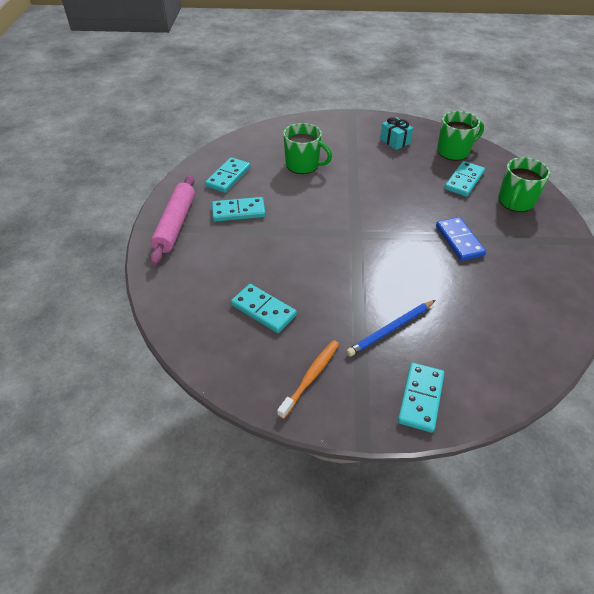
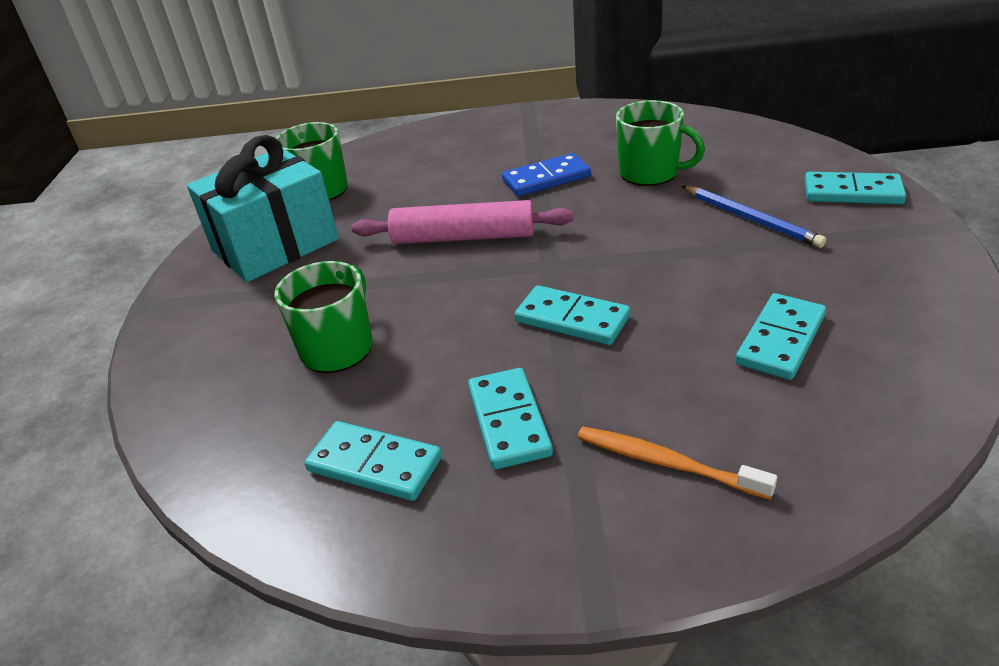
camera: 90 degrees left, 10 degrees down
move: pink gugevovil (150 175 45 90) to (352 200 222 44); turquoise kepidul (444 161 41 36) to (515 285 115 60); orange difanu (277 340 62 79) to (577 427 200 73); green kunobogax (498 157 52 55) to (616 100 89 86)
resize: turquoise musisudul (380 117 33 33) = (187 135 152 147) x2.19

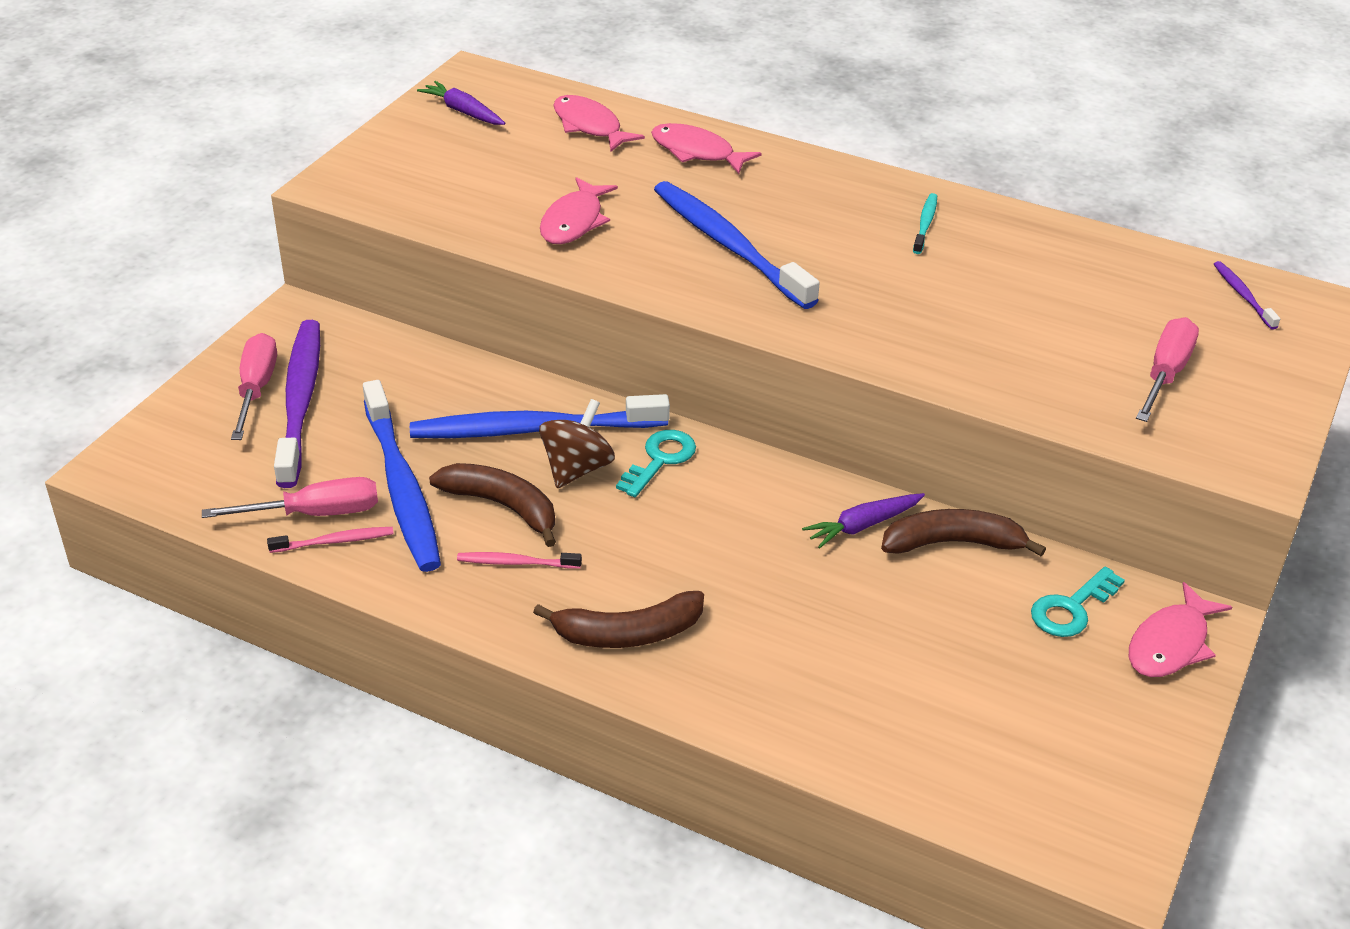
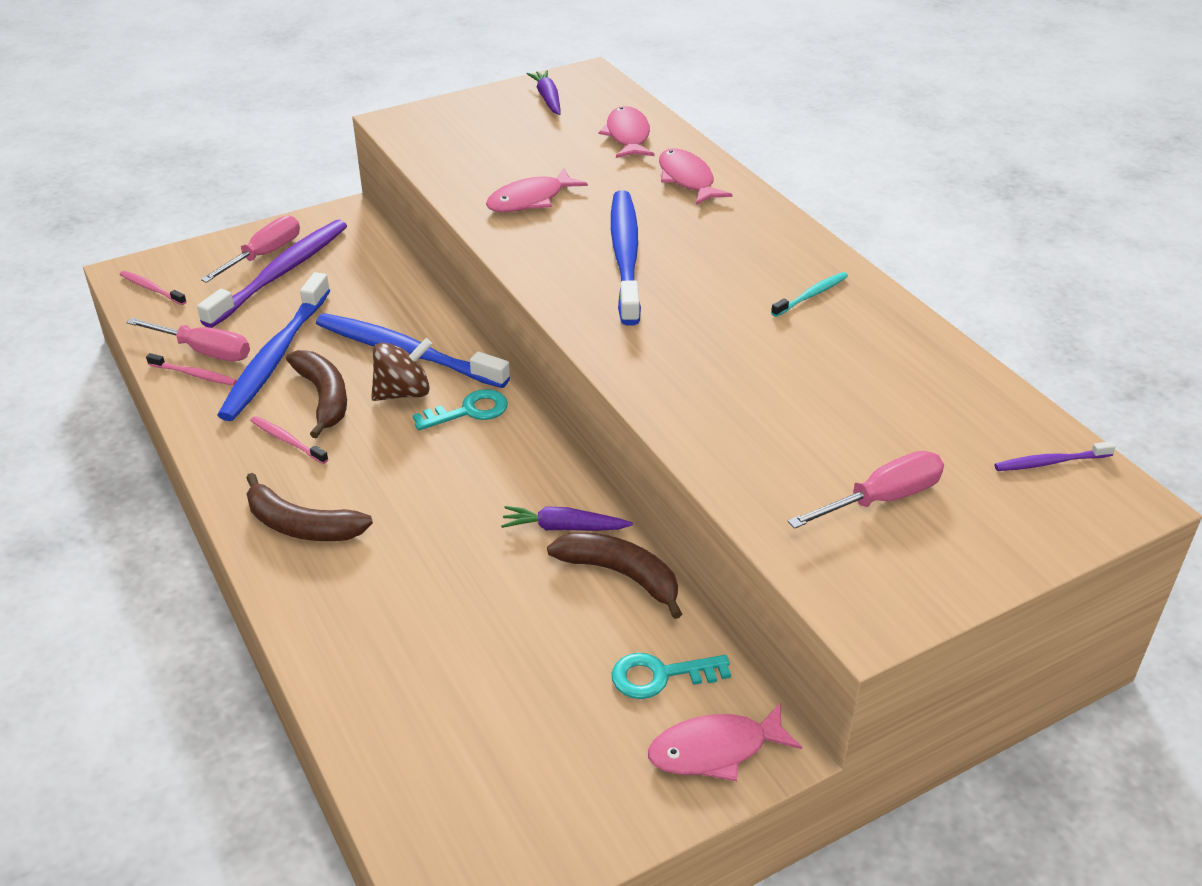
camera: 35 degrees right, 0 degrees up
insert: pink difanu (120 271 67 34)
rotate: purple difanu (1214 261 66 69) = (994 441 122 30) 120 degrees counterclockwise

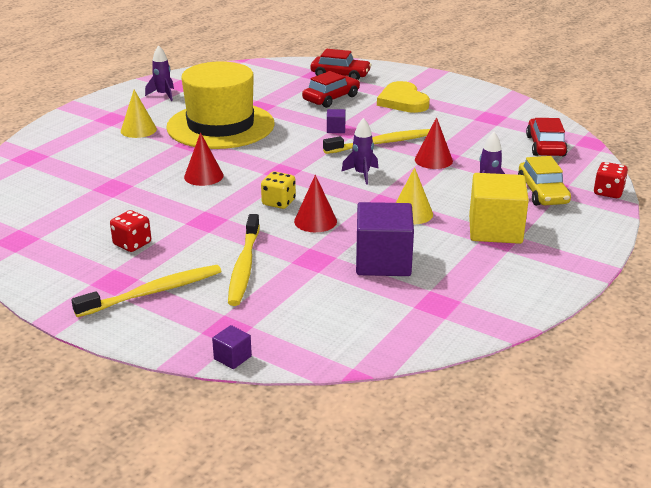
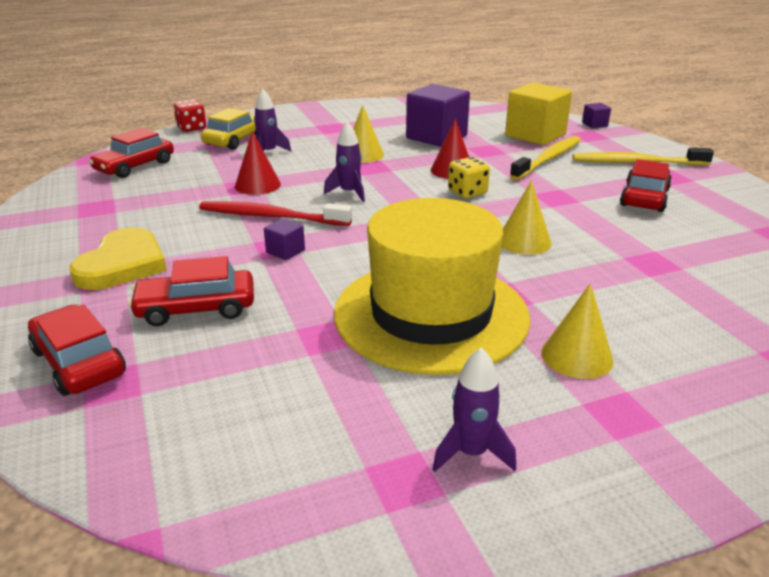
camera: 145 degrees left, 0 degrees up
move: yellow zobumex (469 173 60 71) to (505 82 67 63)
replace: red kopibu (110 210 41 42) to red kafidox (620 159 52 53)
recolor: yellow difanu (323 129 107 25) to red difanu (199 201 153 25); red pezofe (184 132 40 54) to yellow pezofe (502 180 50 75)

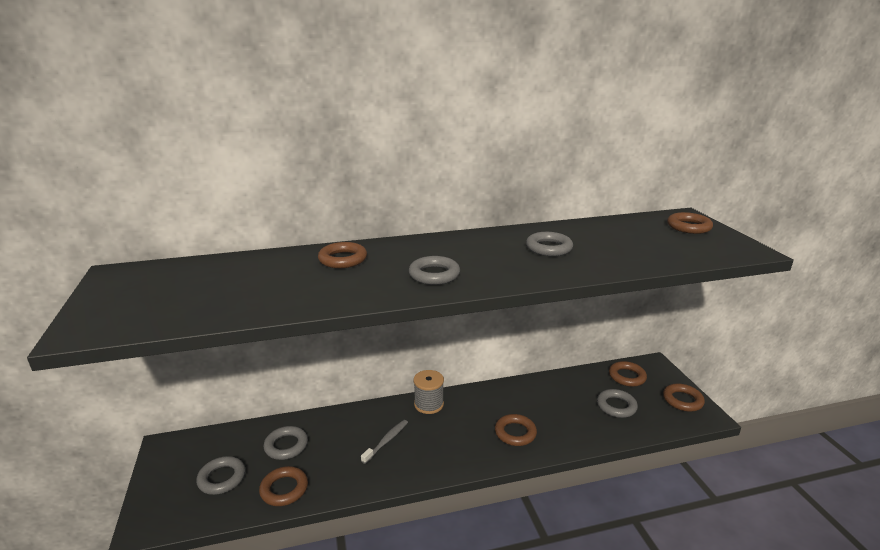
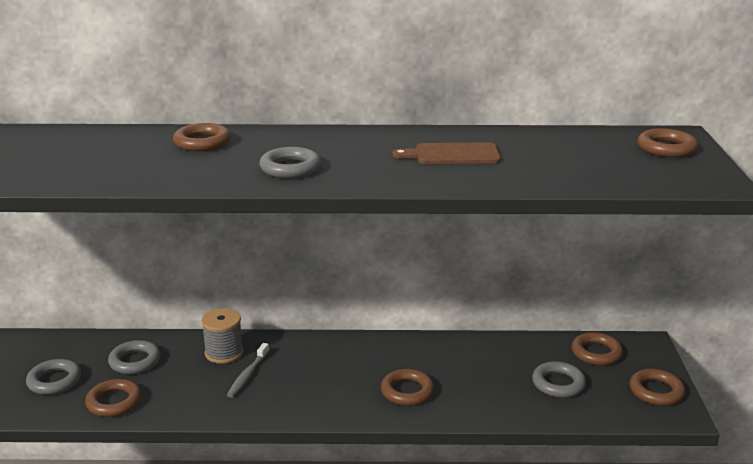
camera: 15 degrees right, 0 degrees up
move: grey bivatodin (414 370 30 44) to (201 308 42 56)
replace: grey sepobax (526 232 47 24) to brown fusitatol (392 142 109 22)
rotate: grey difanu (361 420 47 44) = (227 343 42 55) 150 degrees clockwise

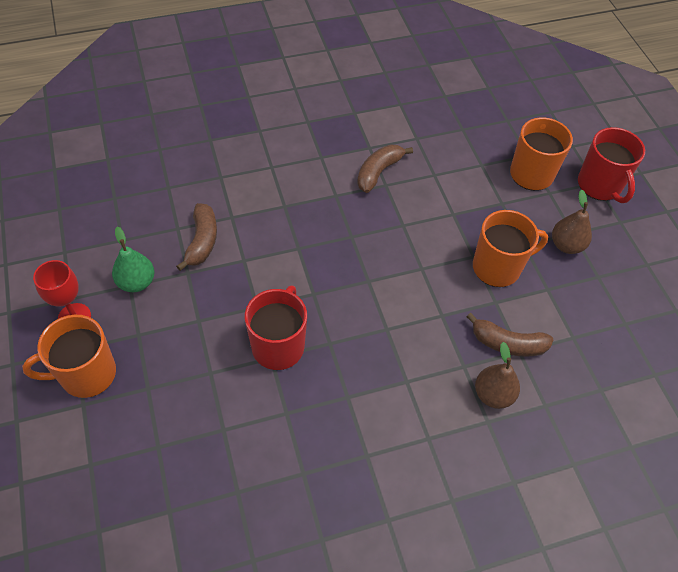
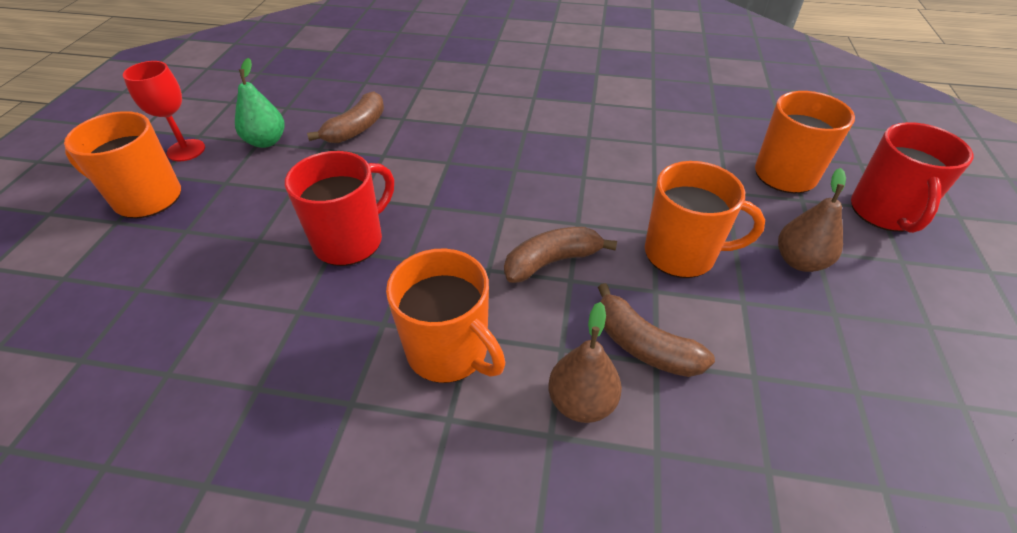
camera: 30 degrees right, 10 degrees down
insert: orange kunobogax (386 249 119 134)
move: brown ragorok (357 145 56 48) to (504 227 113 56)

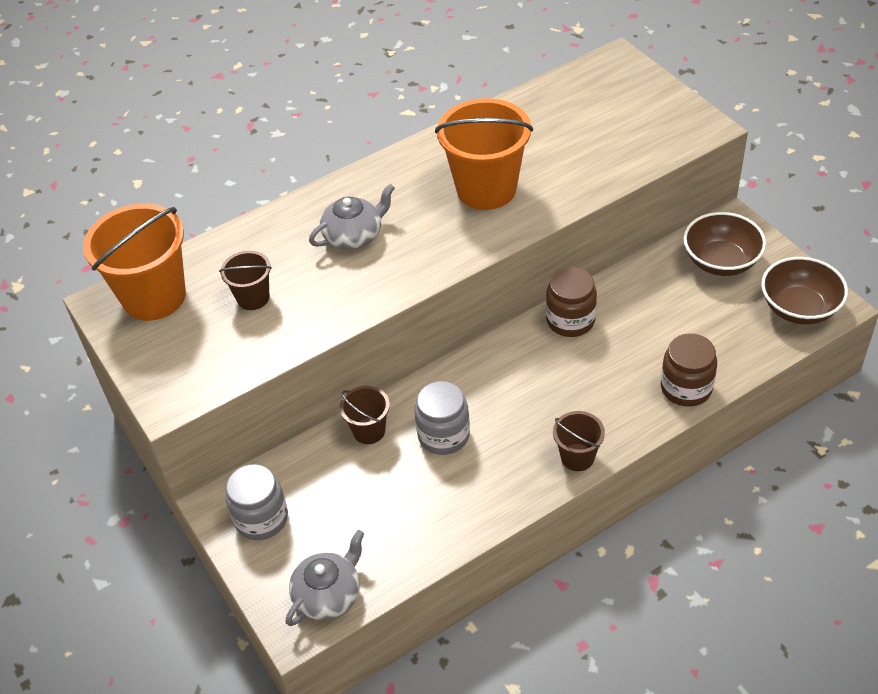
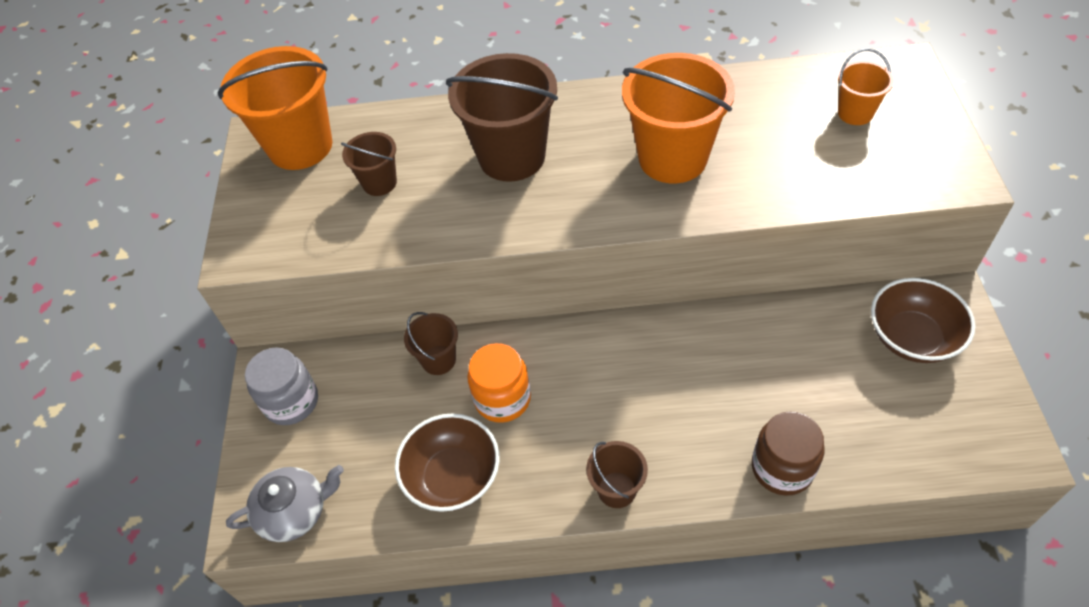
camera: 30 degrees right, 5 degrees up
delete: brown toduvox (546 267 51 70)
insert: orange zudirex (838 48 56 77)
move: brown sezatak (761 257 87 68) to (395 413 105 99)
replace: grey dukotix (309 184 86 66) to brown zudirex (446 53 112 129)
recolor: grey toduvox (415 381 55 74) to orange toduvox (467 343 64 80)

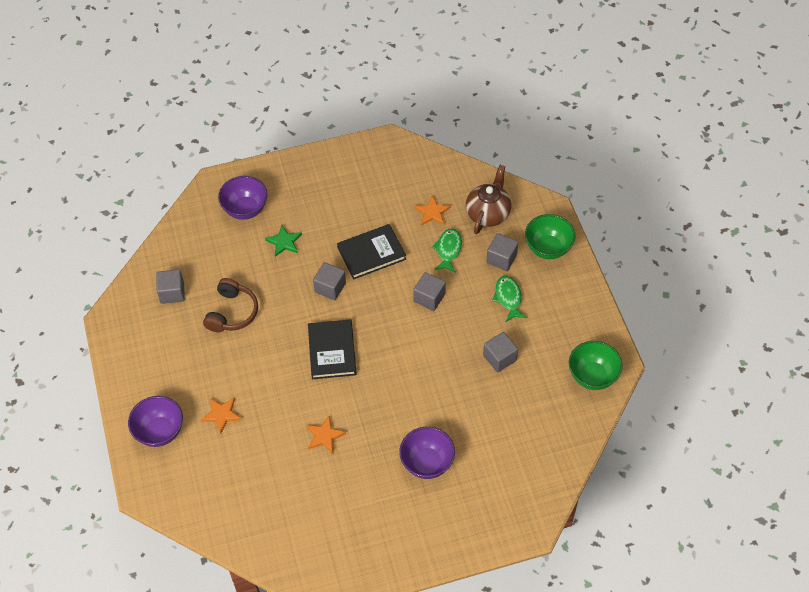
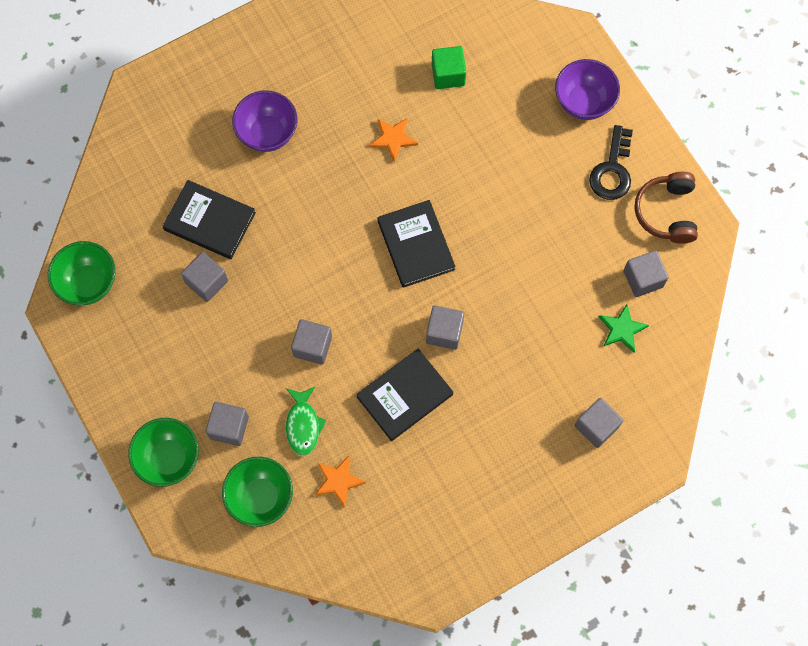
camera: 165 degrees right, 15 degrees up
delete: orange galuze (201 397 41 36); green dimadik (493 276 34 46)
insert: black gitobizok (163 180 93 79); green zobumex (432 46 34 43); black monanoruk (589 125 44 75)
move: green galuze (265 225 37 32) to (599 304 50 48); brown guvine (203 278 55 54) to (634 172 64 72)
replace: brown dukotix (466 165 45 69) to green sezatak (222 457 71 70); purple sezatak (218 176 50 44) to grey zobumex (575 398 48 50)

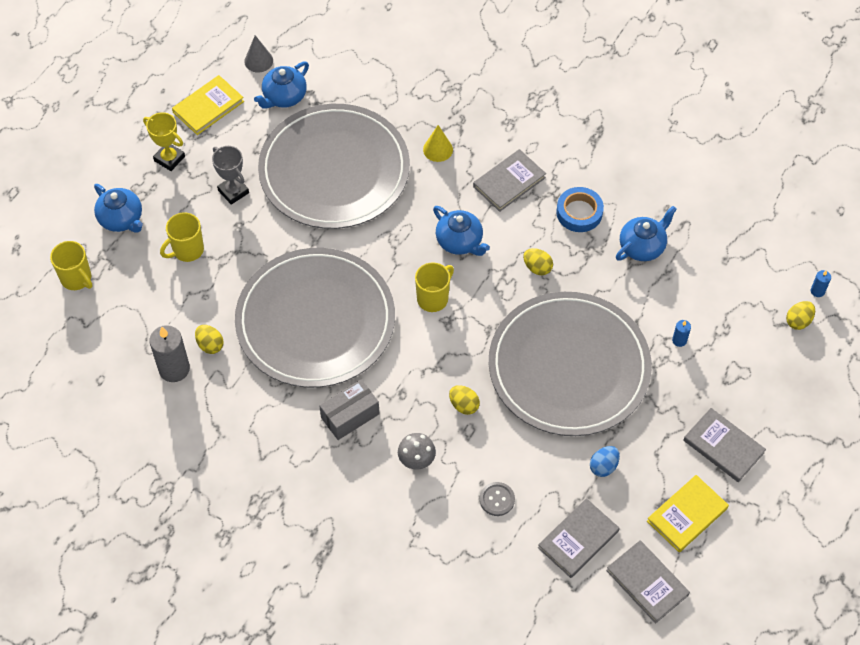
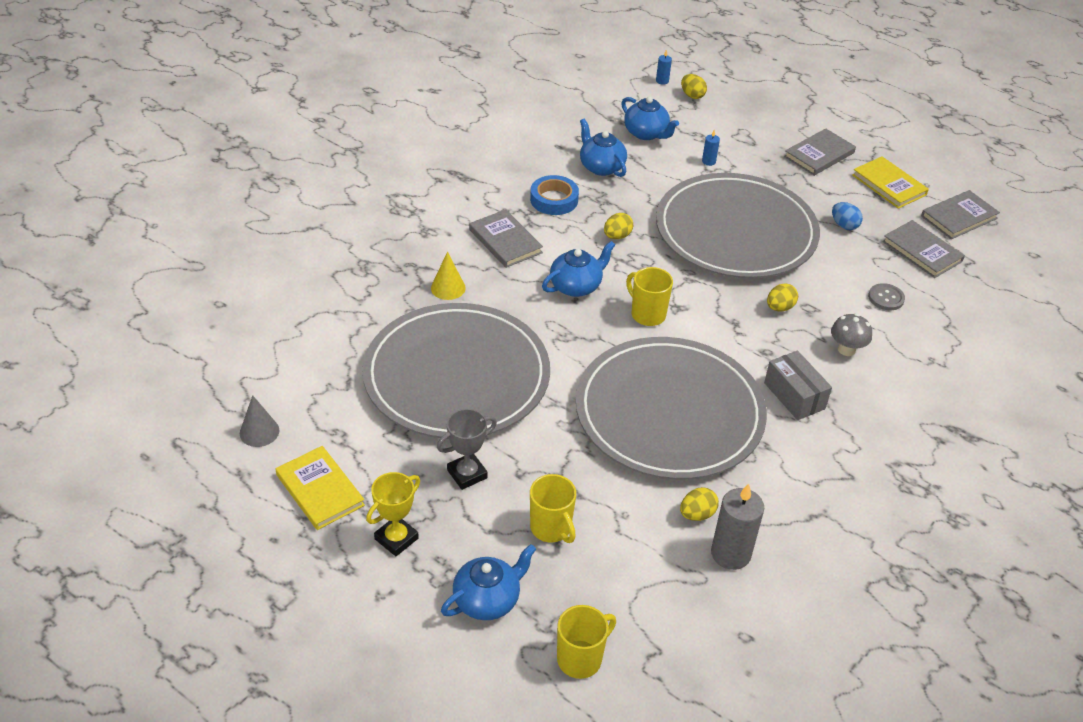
camera: 85 degrees left, 15 degrees down
move: blue dukotix (254 62 55 47) to (621 97 58 43)

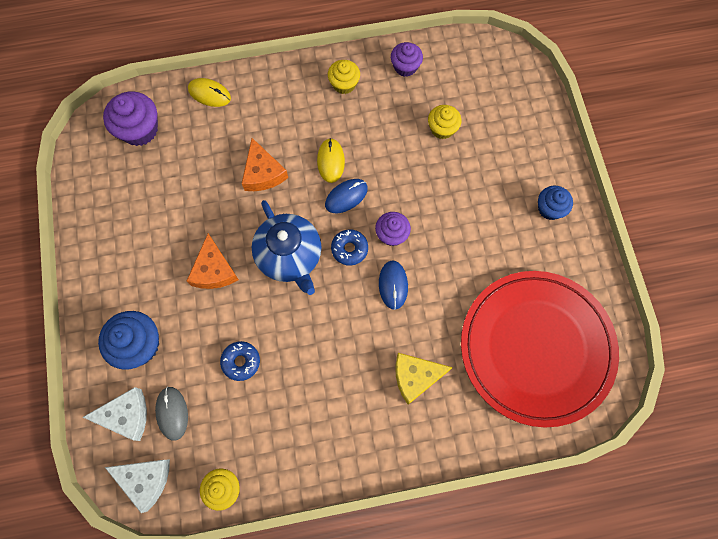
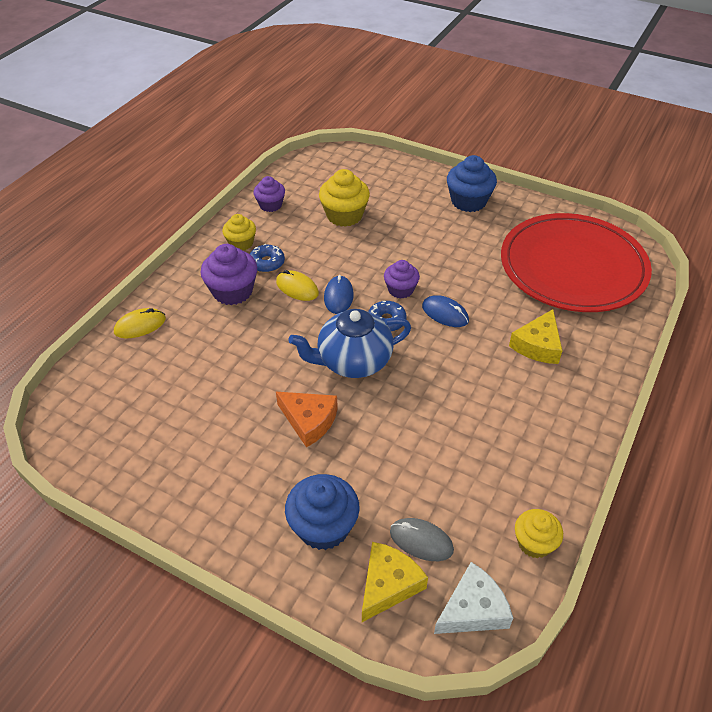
camera: 50 degrees left, 25 degrees down
delete: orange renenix (242 138 46 53)
move: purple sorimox (103 91 55 55) to (200 244 57 61); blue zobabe (220 341 40 40) to (250 244 35 28)
recolor: white renenix (83 387 64 54) to yellow renenix (362 542 66 80)
rotate: blue dukotix (251 200 71 95) = (288 309 123 69) 150 degrees clockwise
resize: yellow sorimox (428 105 33 34) = (319 169 51 58) x1.56; blue sorimox (538 186 35 34) = (447 155 50 57) x1.56

